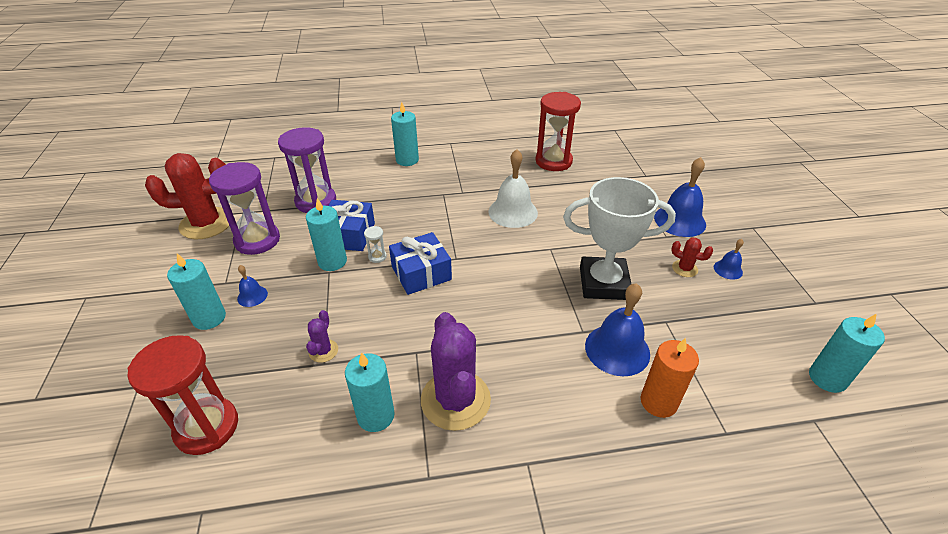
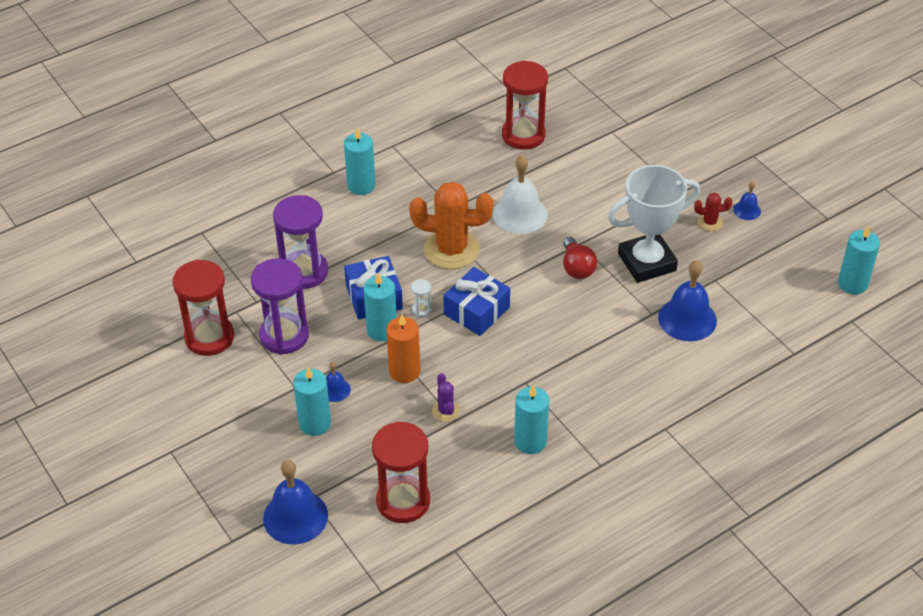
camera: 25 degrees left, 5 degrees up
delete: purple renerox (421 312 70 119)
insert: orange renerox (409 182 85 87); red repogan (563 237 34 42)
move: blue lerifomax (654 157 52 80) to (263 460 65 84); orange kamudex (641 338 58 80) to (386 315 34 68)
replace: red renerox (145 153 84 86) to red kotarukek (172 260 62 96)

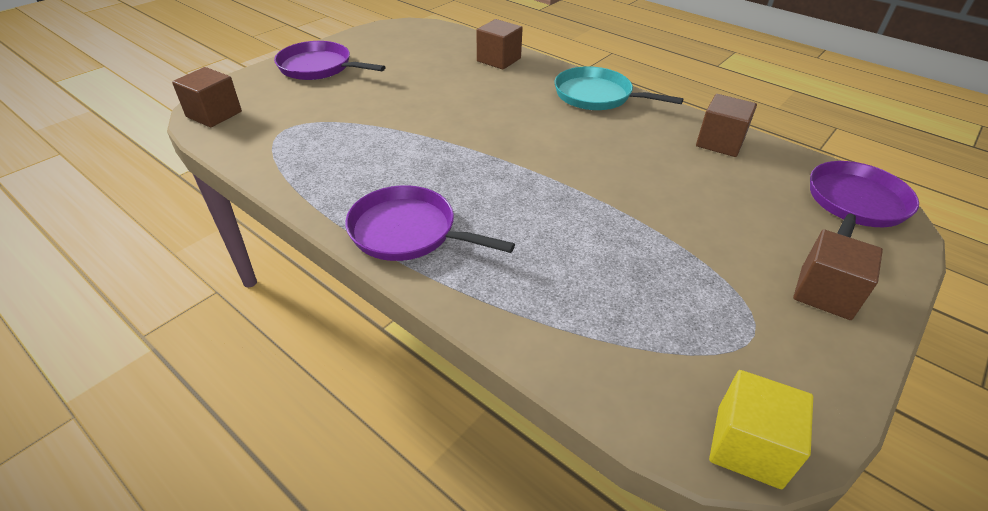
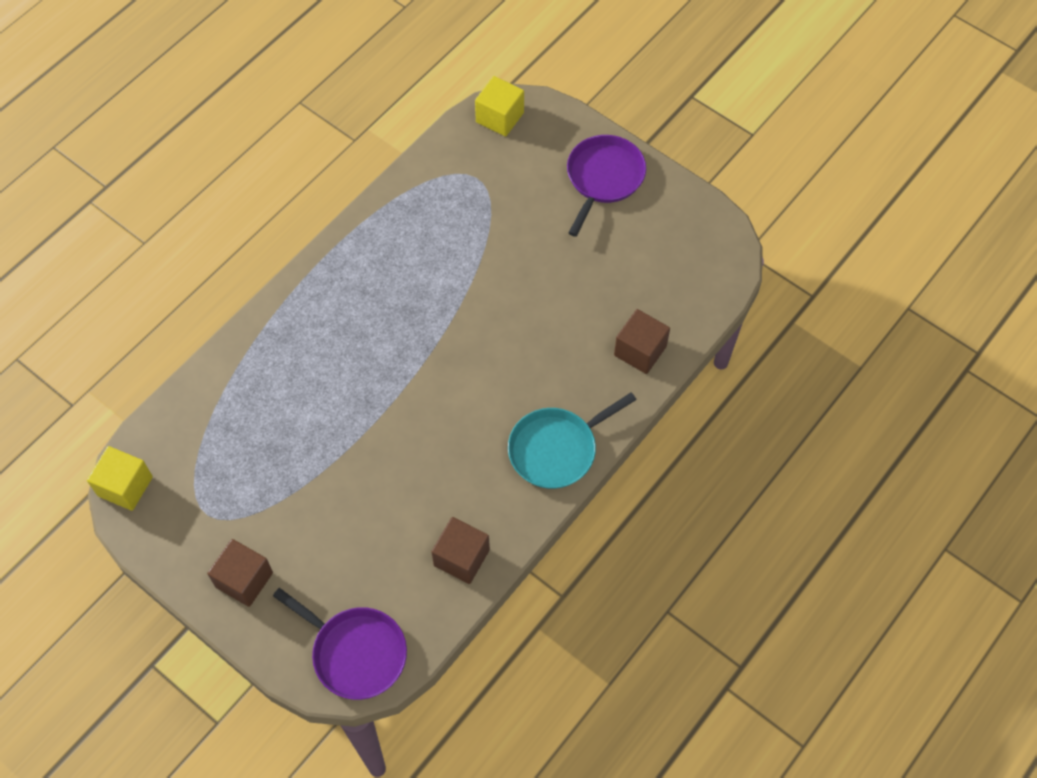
camera: 90 degrees right, 20 degrees up
delete: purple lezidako (345 185 170 76)
recolor: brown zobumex (172 67 70 60) to yellow zobumex (475 76 49 61)
rotate: turquoise lezidako (554 66 130 44) = (508 392 129 97) 150 degrees counterclockwise

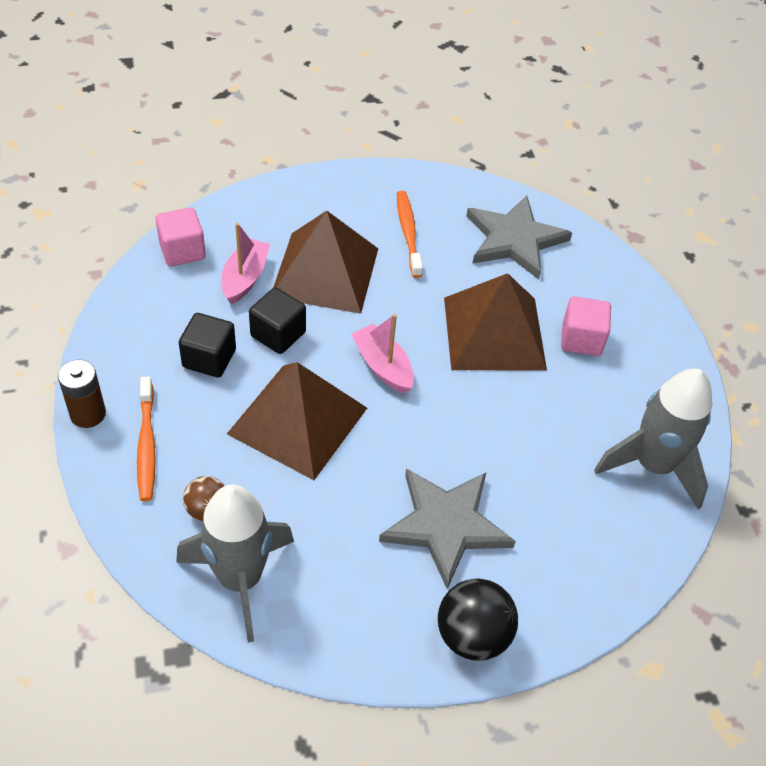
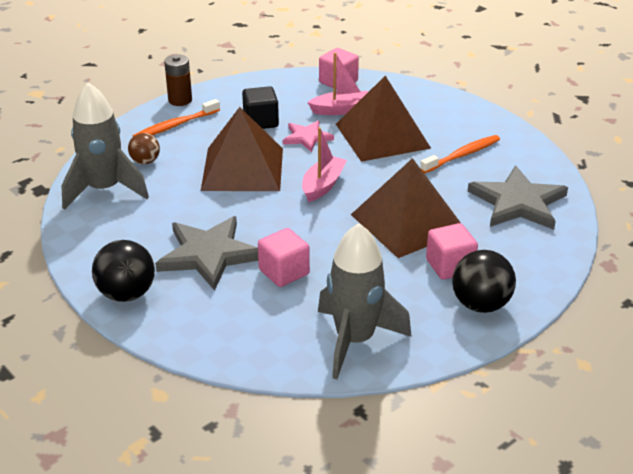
camera: 65 degrees right, 15 degrees down
insert: pink zobumex (258 228 52 59); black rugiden (452 250 64 63)
replace: black zobumex (249 287 57 67) to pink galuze (283 121 51 31)

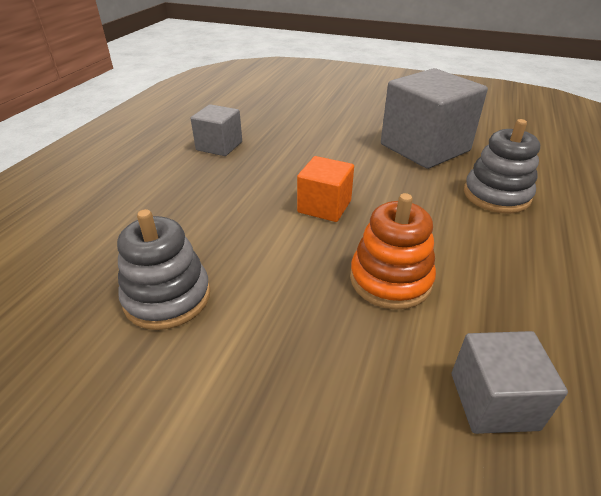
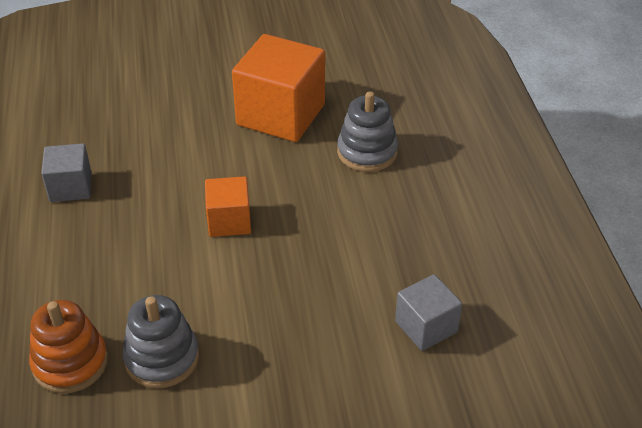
camera: 30 degrees left, 5 degrees up
move: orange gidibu (350 193 86 117) to (29 300 79 94)
recolor: grey zobumex (381 68 107 101) to orange zobumex (232 34 93 108)

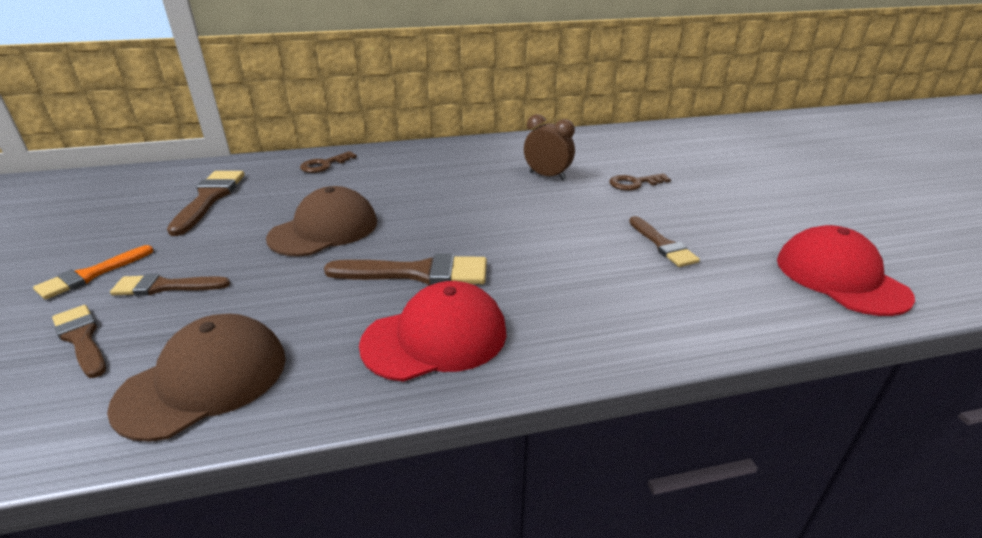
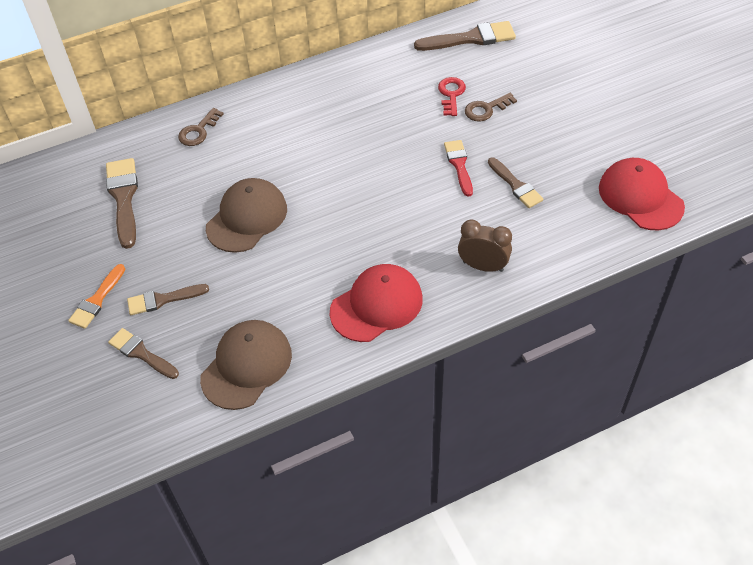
camera: 10 degrees left, 20 degrees up
insert: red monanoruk (438 77 28 39); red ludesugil (444 140 29 57)
move: brown ludesugil (324 254 163 31) to (414 21 102 30); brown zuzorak (524 114 51 66) to (458 220 54 52)

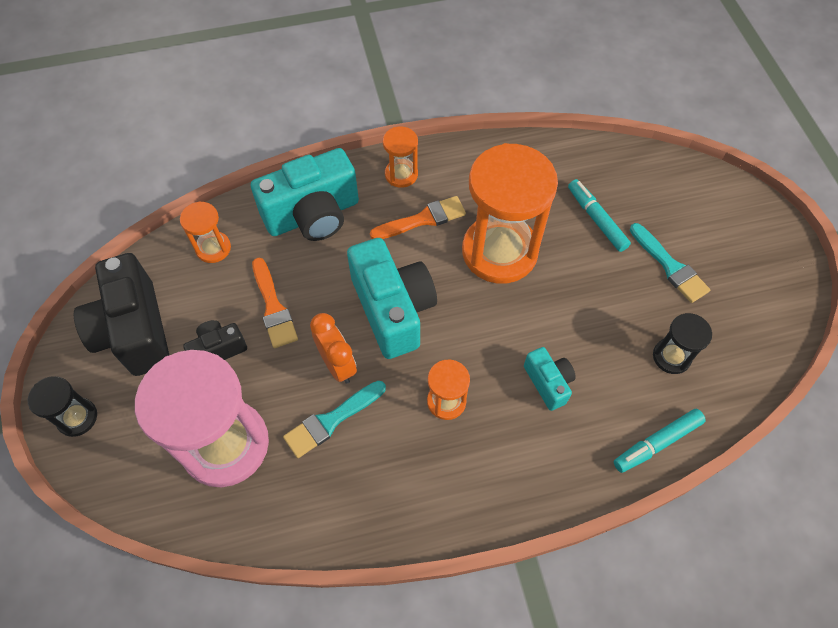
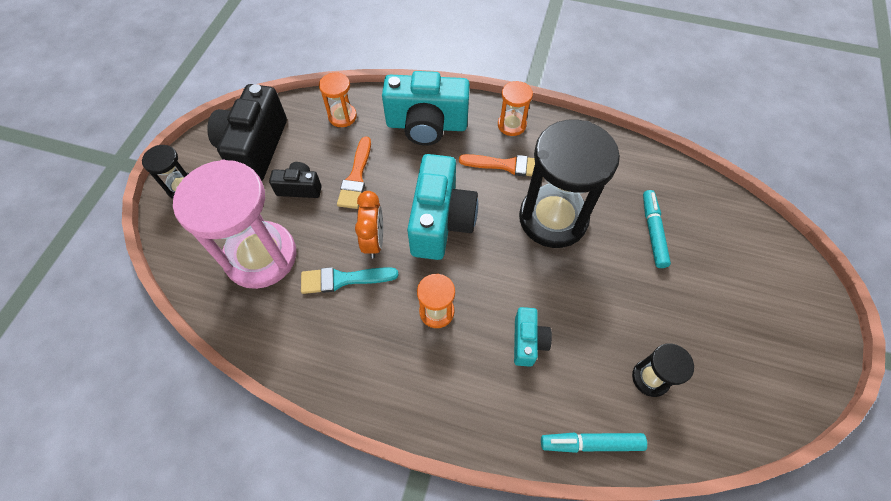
camera: 30 degrees right, 0 degrees up
delete: turquoise ludesugil (630 223 80 80)
recolor: orange kotarukek (462 143 96 141) to black kotarukek (519 120 101 128)

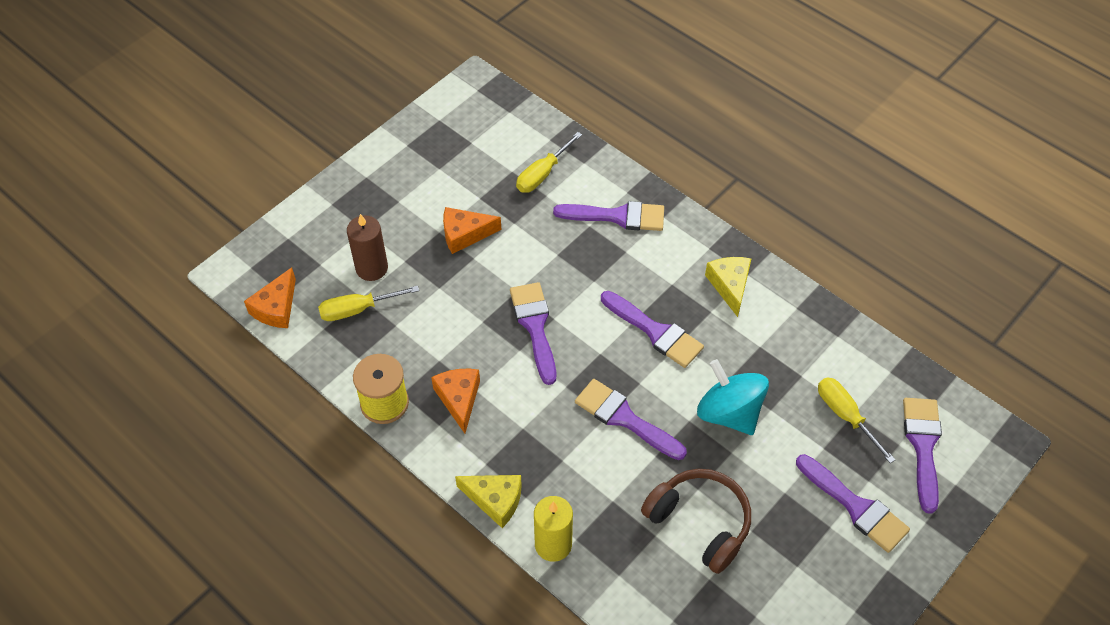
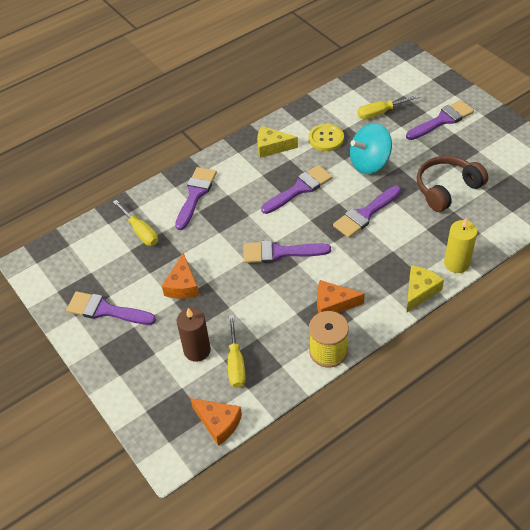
camera: 75 degrees left, 5 degrees down
insert: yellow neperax (308 124 36 27)
move: purple ludesugil (903 398 39 116) to (66 291 90 34)

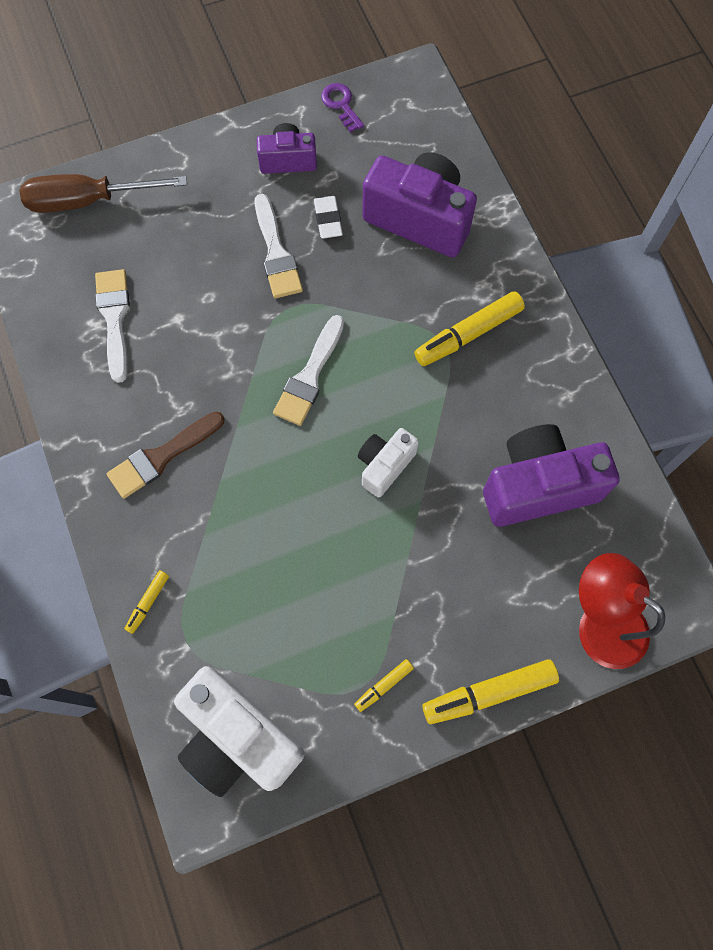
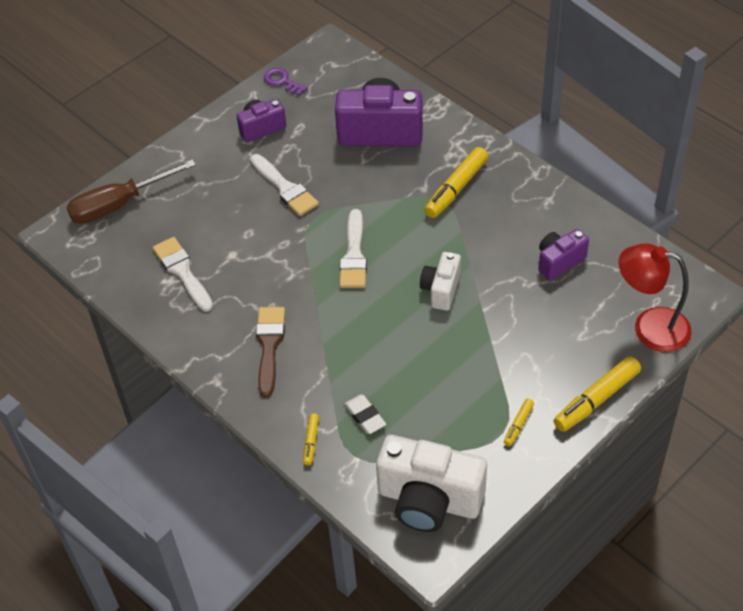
camera: 20 degrees left, 20 degrees down
move: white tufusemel (314 196 29 43) to (344 395 42 39)
rotate: brown ludesugil (107 412 118 87) = (256 307 29 90) 150 degrees clockwise
resize: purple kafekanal (483 424 137 103) = (538 229 51 52) x0.55

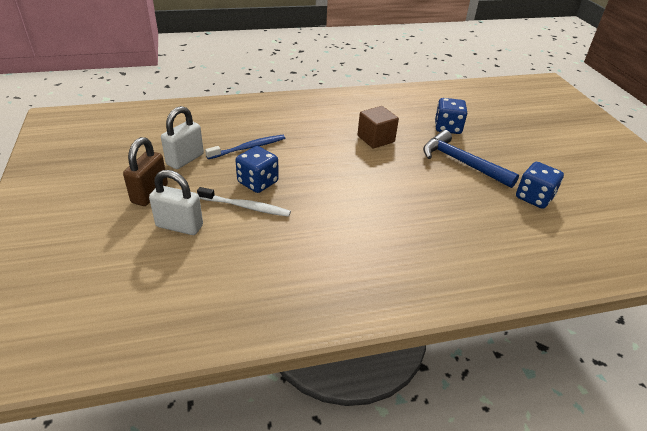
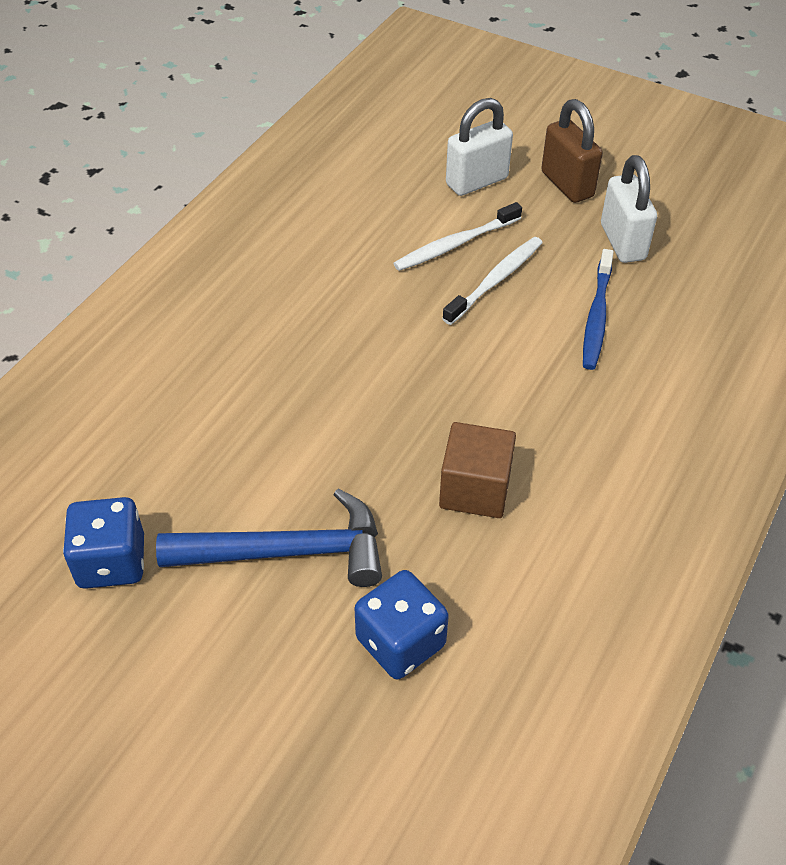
camera: 135 degrees right, 10 degrees up
replace: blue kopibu (236 146 43 47) to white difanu (442 237 101 88)

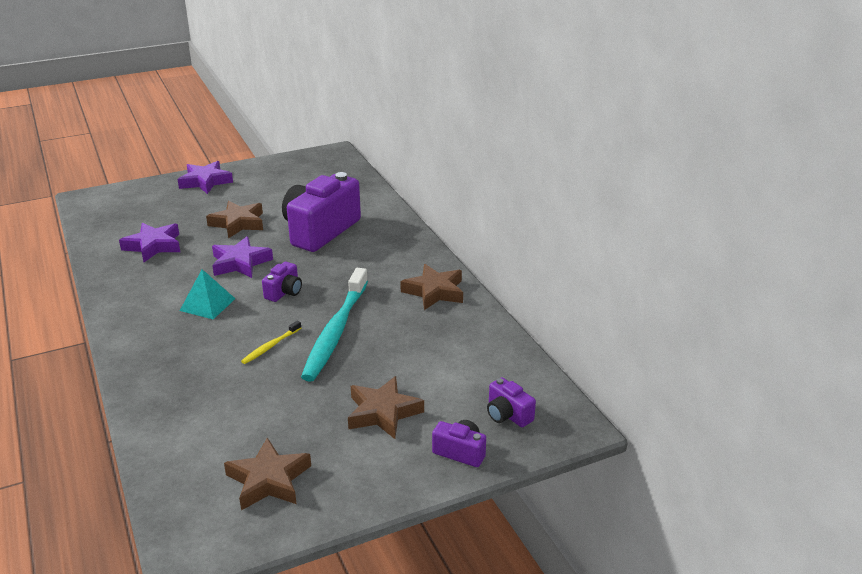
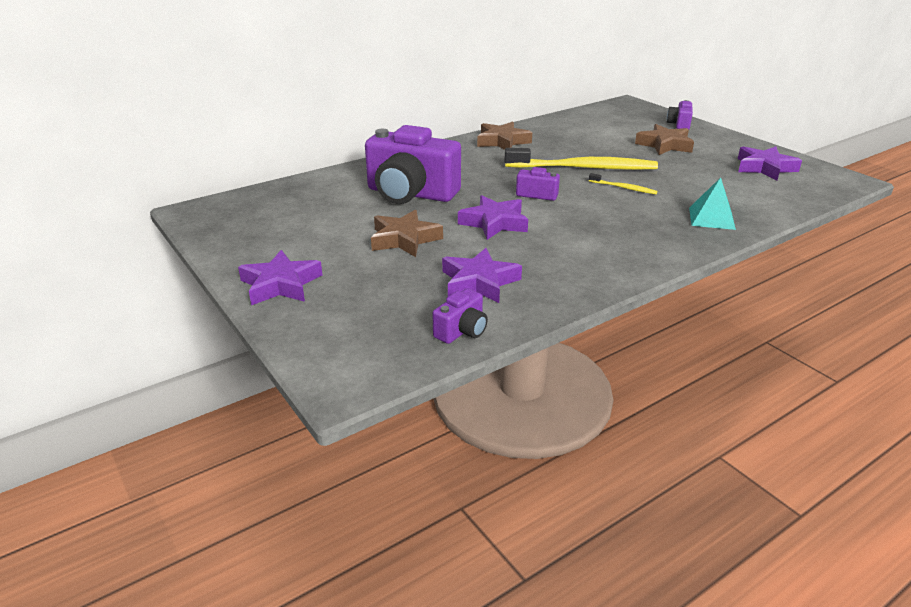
camera: 100 degrees left, 0 degrees up
move: purple kafekanal (487 377 49 50) to (432 288 56 56); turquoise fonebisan (180 269 55 50) to (689 177 47 53)
recolor: turquoise difanu (301 268 67 114) to yellow difanu (505 148 153 22); brown galuze (224 438 87 72) to purple galuze (738 146 64 35)

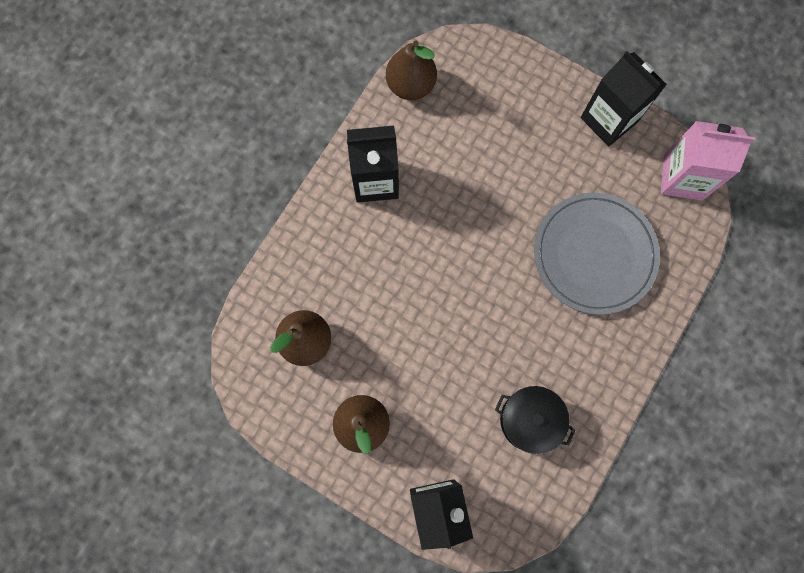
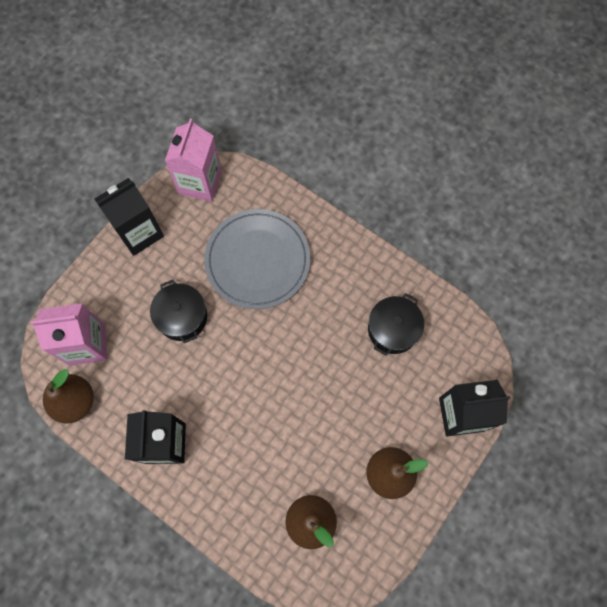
camera: 85 degrees left, 5 degrees down
insert: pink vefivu (31 303 76 63); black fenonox (150 280 57 63)

